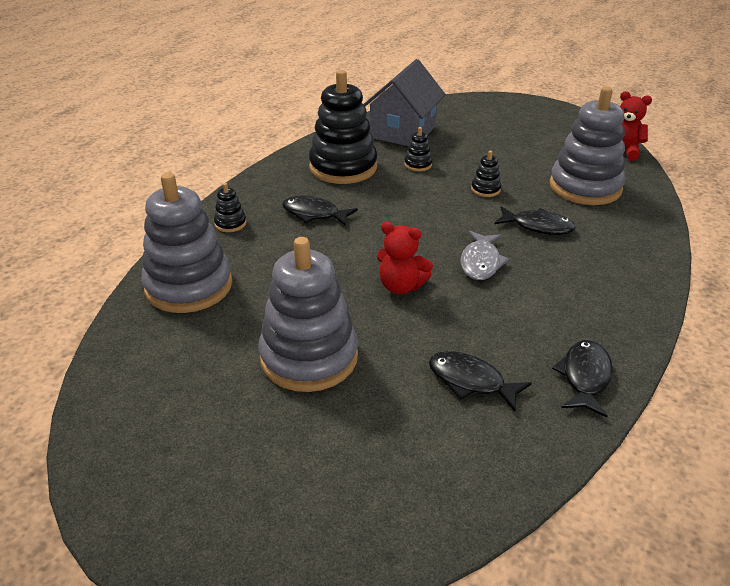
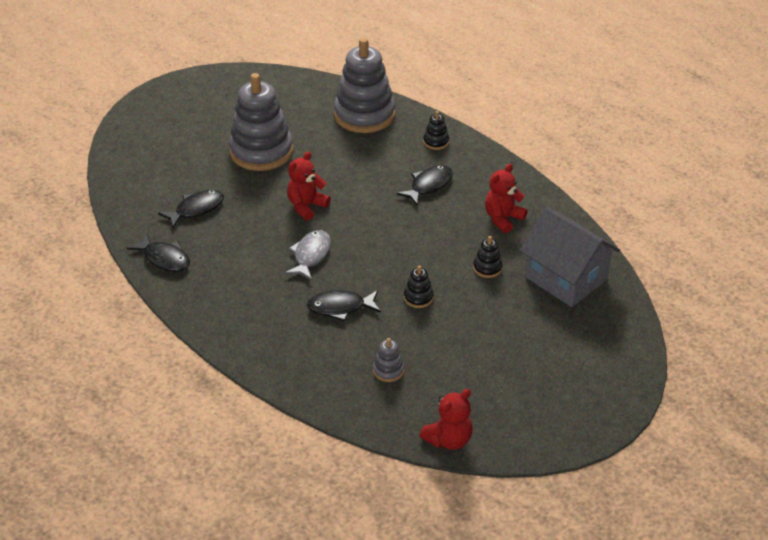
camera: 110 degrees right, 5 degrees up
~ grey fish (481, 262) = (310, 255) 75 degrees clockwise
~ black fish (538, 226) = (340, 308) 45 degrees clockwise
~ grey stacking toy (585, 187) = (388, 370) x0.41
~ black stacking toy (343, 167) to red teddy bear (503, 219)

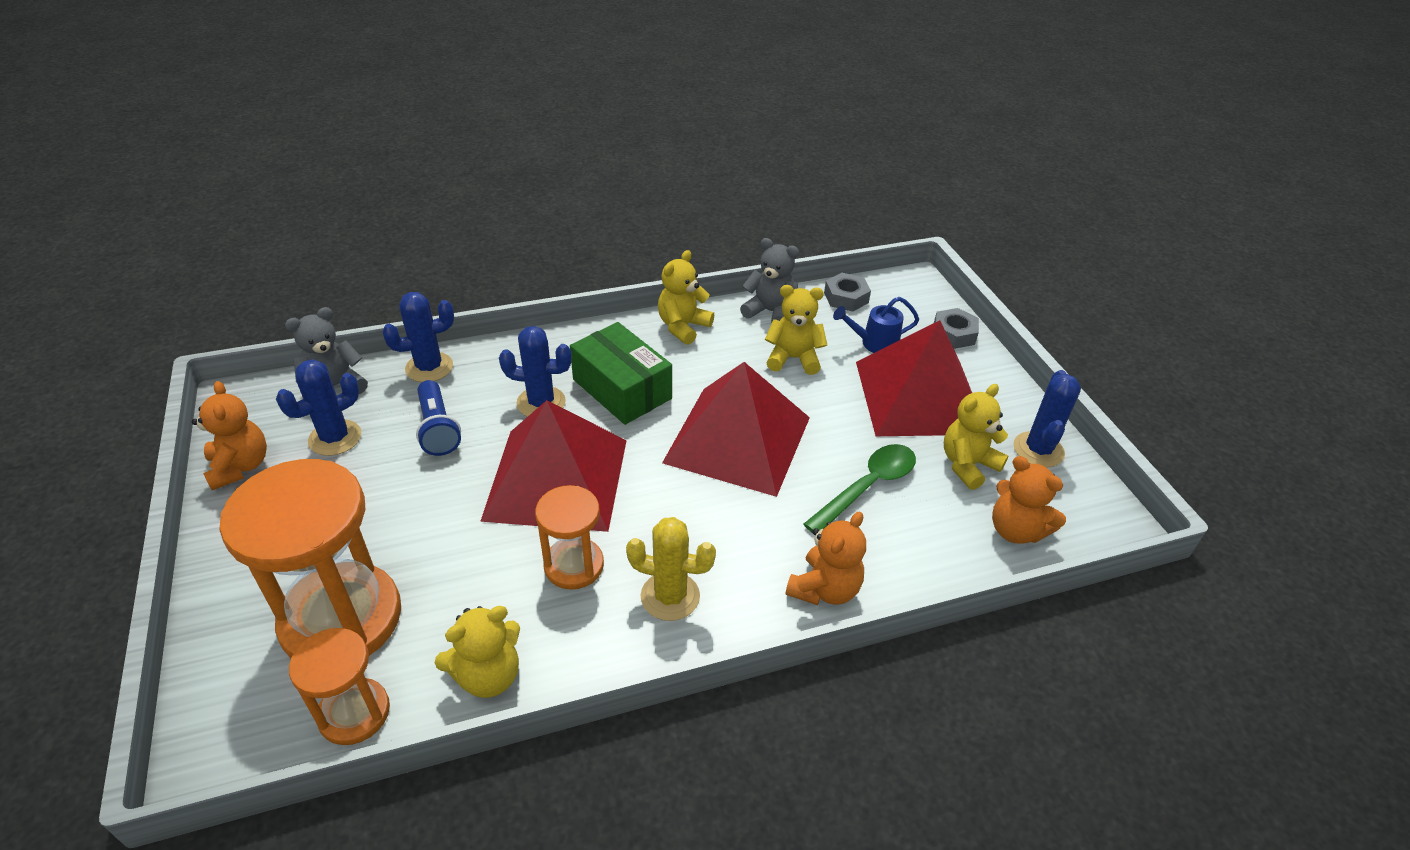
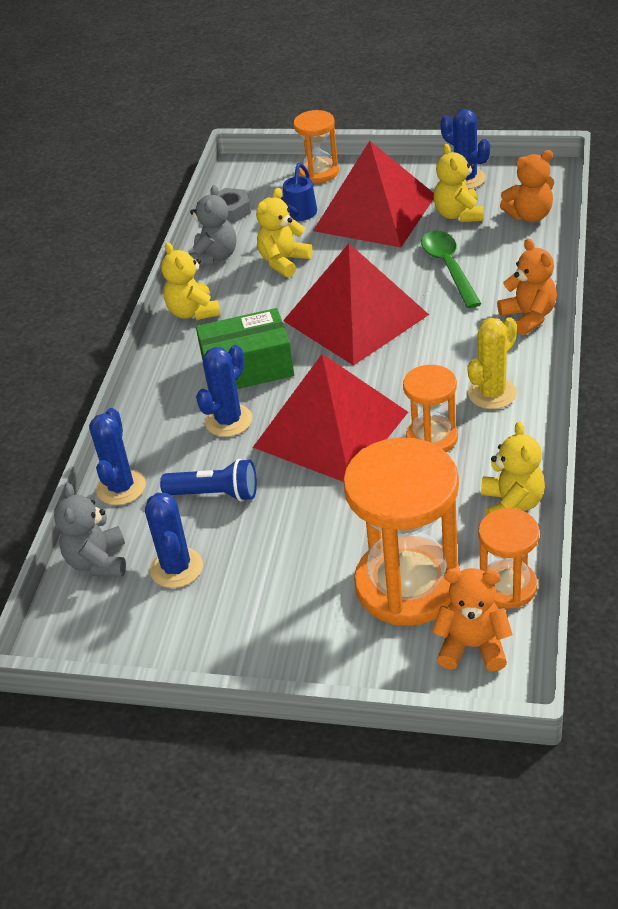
camera: 55 degrees left, 0 degrees up
~ grey teddy bear (770, 312) = (214, 257) 135 degrees clockwise
~ grey nut (953, 334) to orange hourglass (319, 172)
~ orange teddy bear (240, 467) to (472, 646)

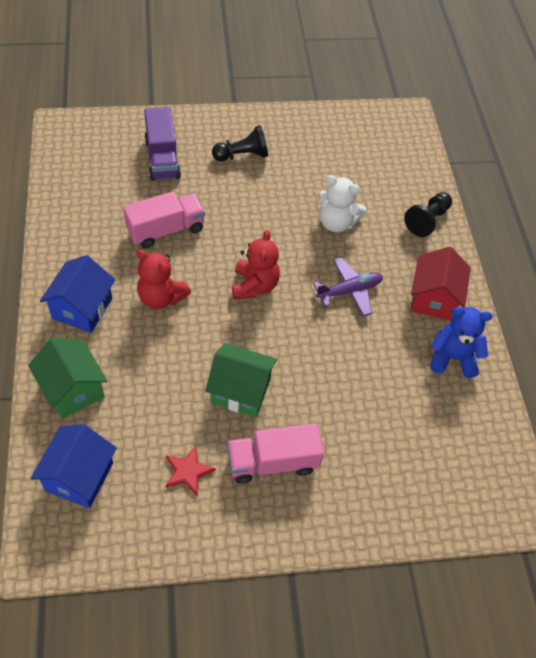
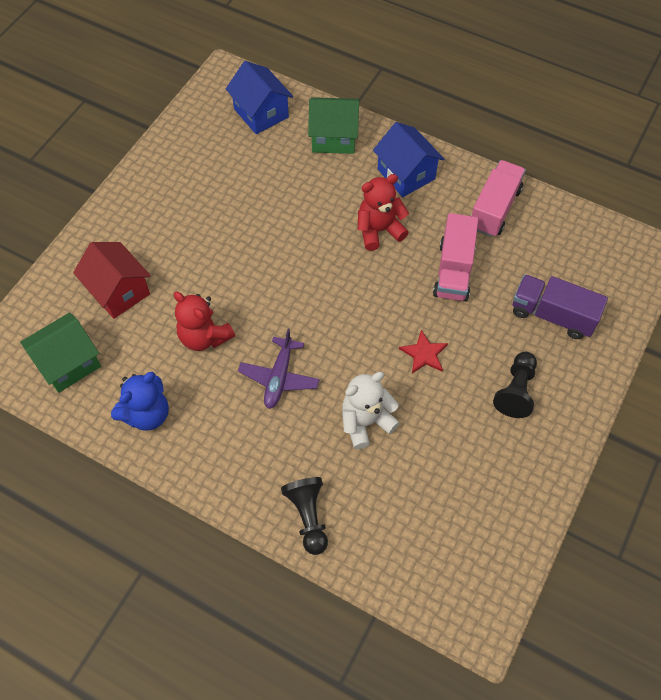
camera: 130 degrees right, 5 degrees up
~ green house (240, 391) to (68, 363)
~ red house (433, 299) to (119, 291)
~ red teddy bear (254, 286) to (204, 337)
~ red star (188, 471) to (424, 354)
~ pink truck (273, 462) to (494, 209)

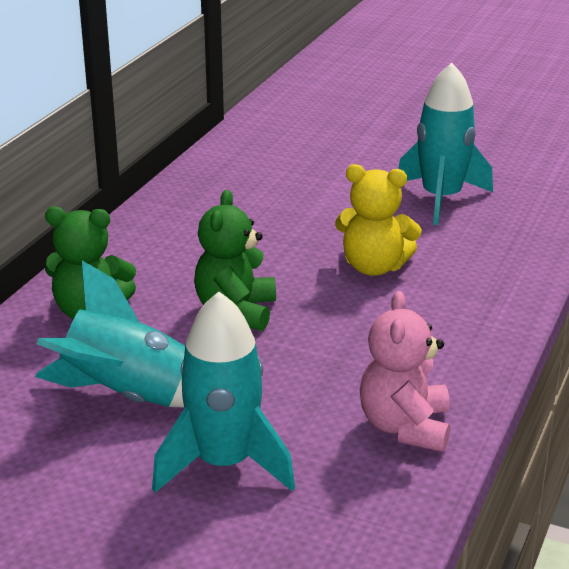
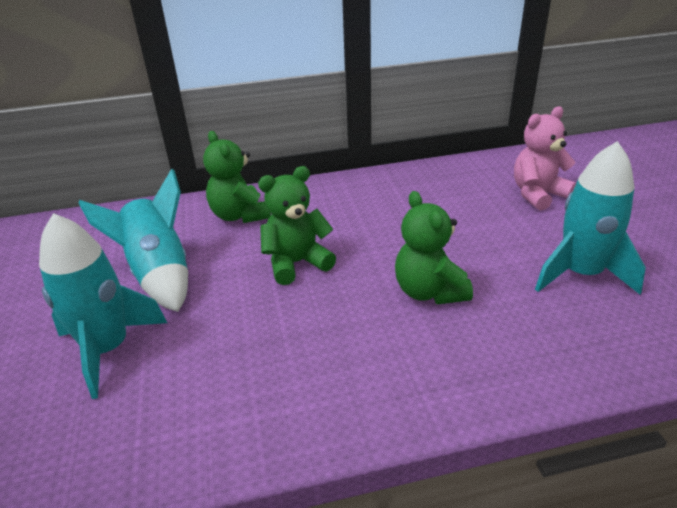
camera: 55 degrees right, 5 degrees up
~ yellow teddy bear (374, 267) to green teddy bear (429, 291)
~ pink teddy bear (405, 427) to (538, 194)

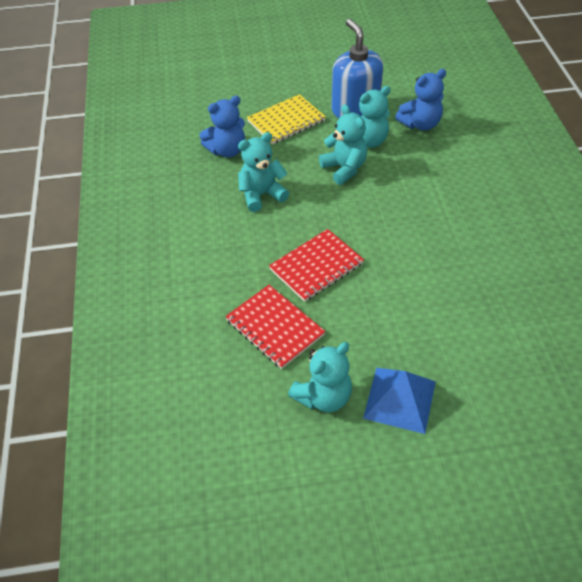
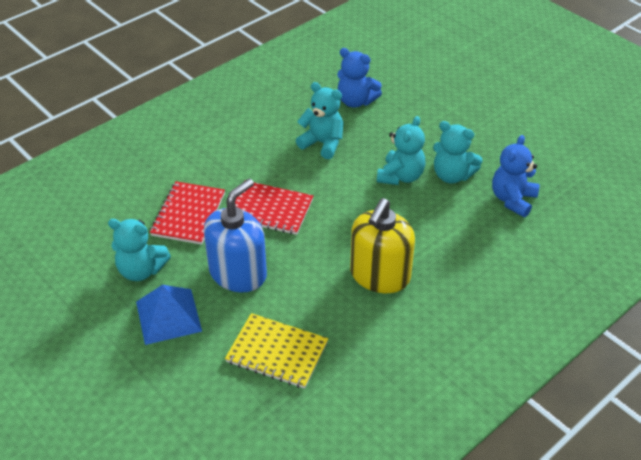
camera: 55 degrees right, 5 degrees down
~ blue soap dispenser (355, 109) to (238, 273)
~ yellow notebook (286, 121) to (277, 352)
+ yellow soap dispenser (379, 275)
~ blue teddy bear (420, 124) = (512, 199) 90 degrees clockwise

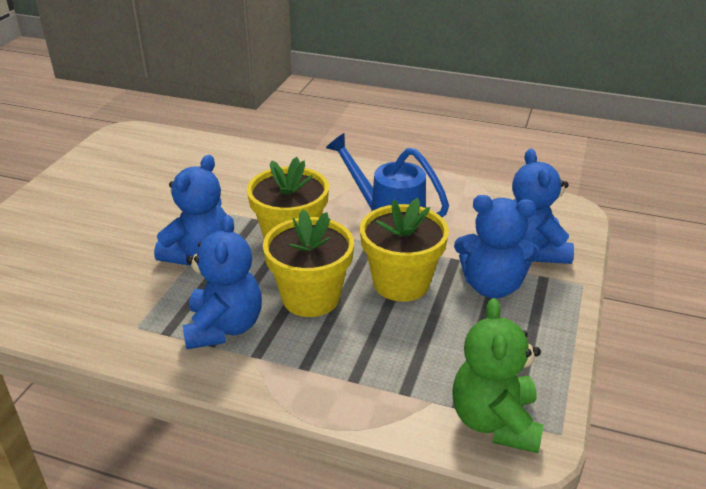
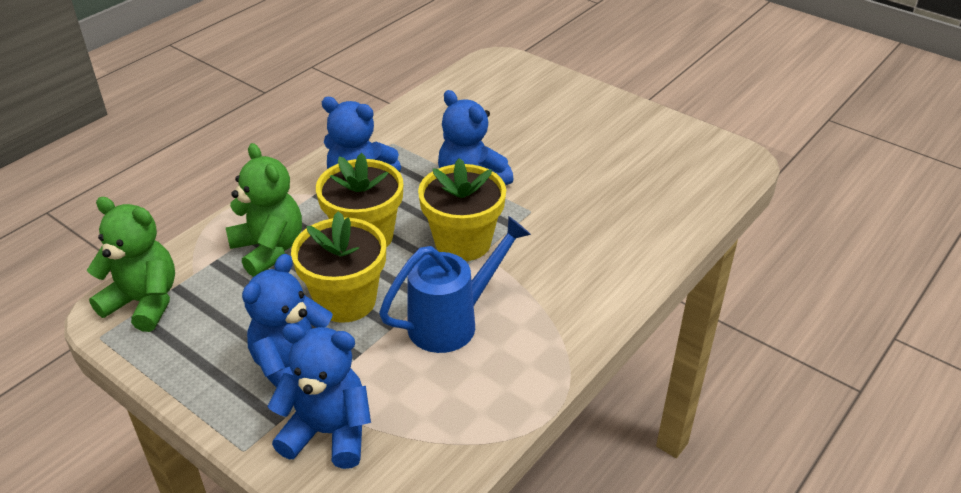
camera: 110 degrees right, 5 degrees up
+ green teddy bear (269, 249)

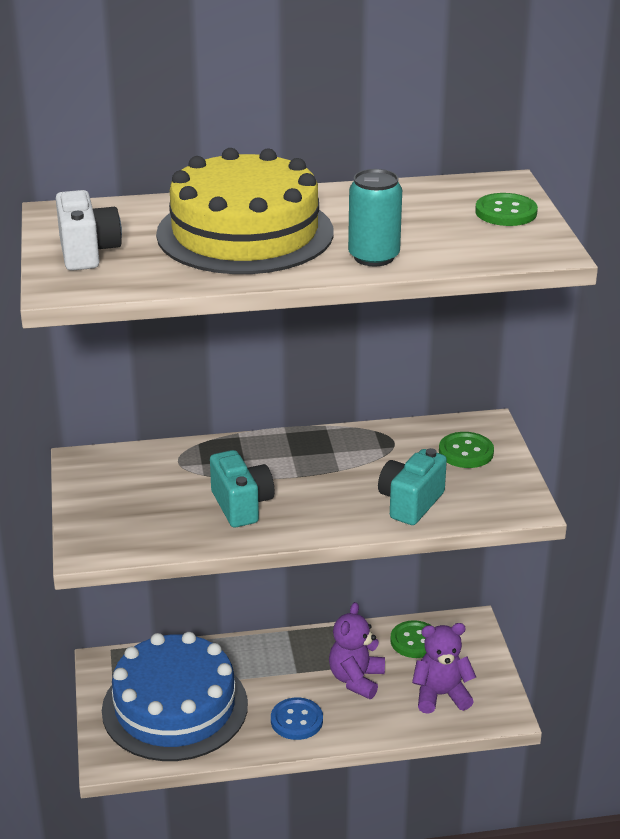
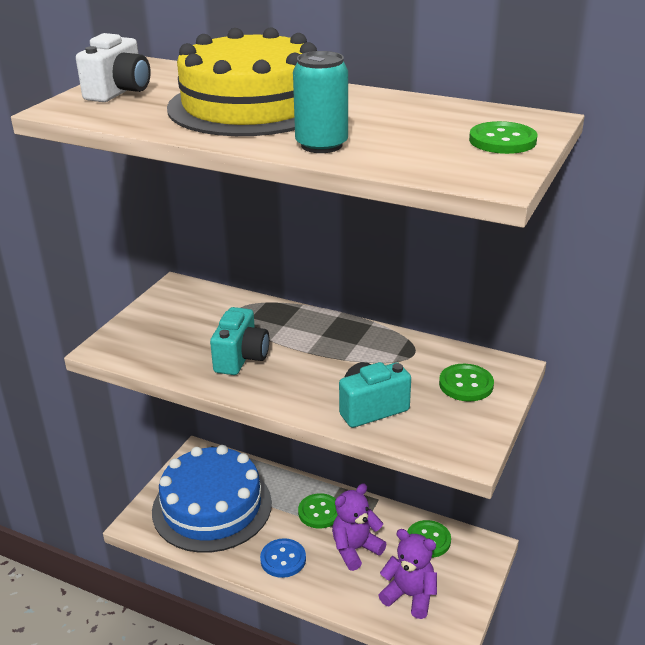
camera: 35 degrees right, 0 degrees up
+ green button (319, 512)

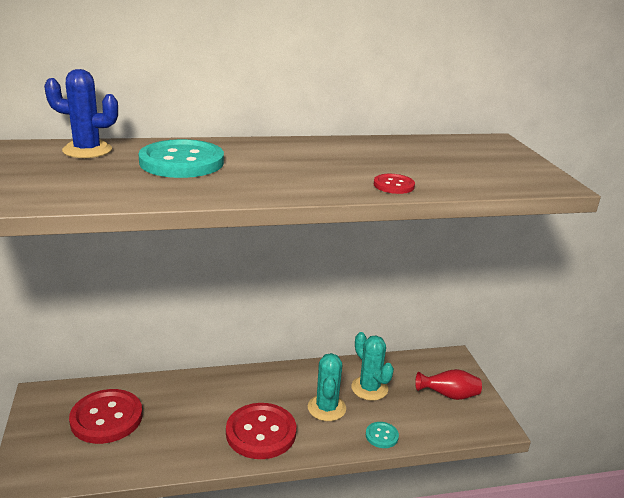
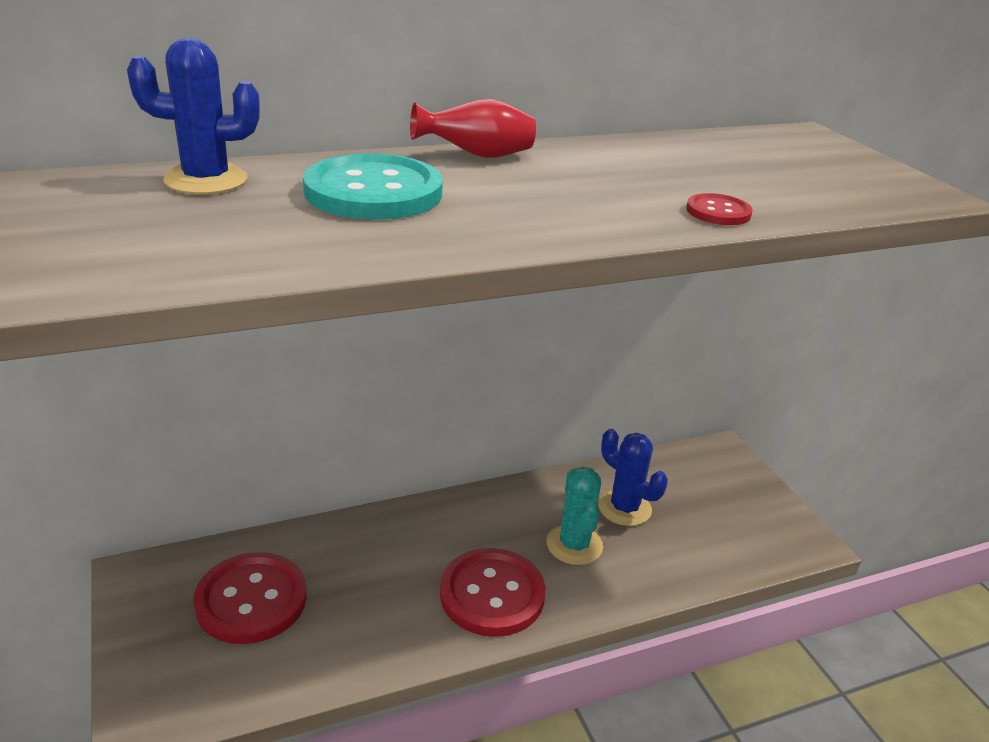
camera: 10 degrees left, 5 degrees up
~ red vase (449, 395) to (477, 156)
~ turquoise cactus (369, 388) to blue cactus (624, 508)
- turquoise button (381, 436)

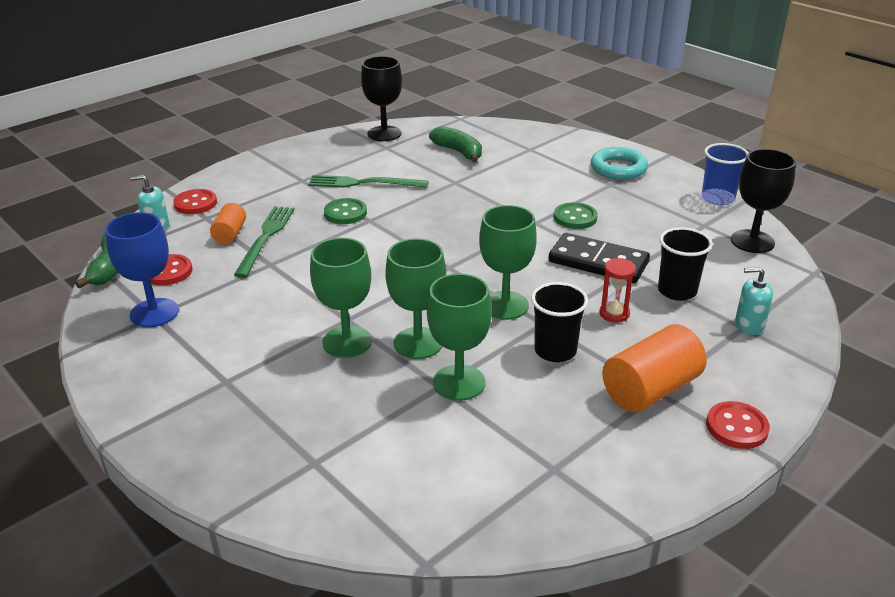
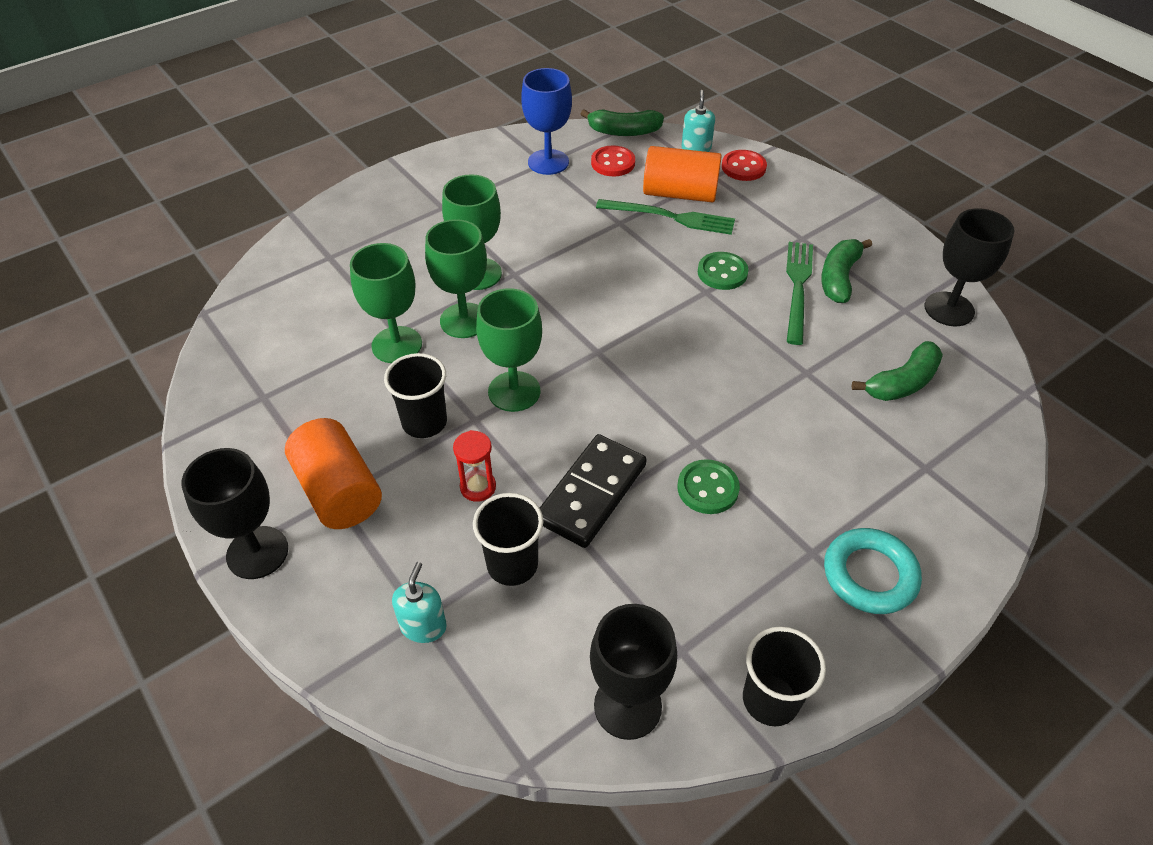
camera: 95 degrees right, 15 degrees up
~ red button (736, 427) to black goblet (257, 552)
~ orange cylinder (230, 234) = (680, 194) x1.77
~ blue cup (718, 198) to black cup (770, 700)
+ green banana (839, 278)

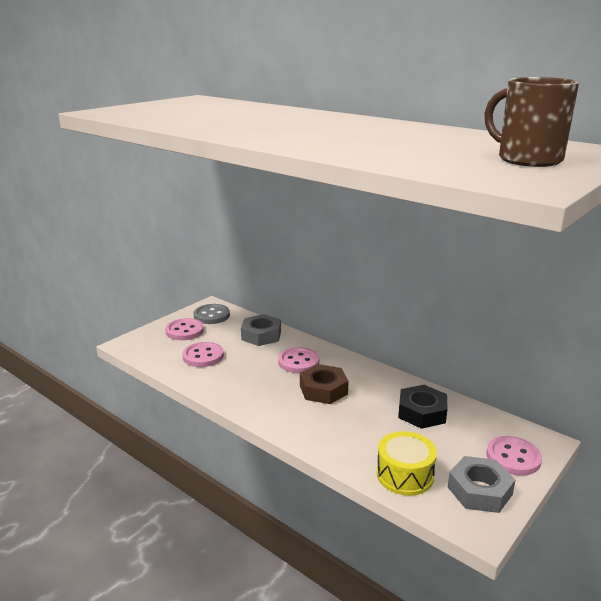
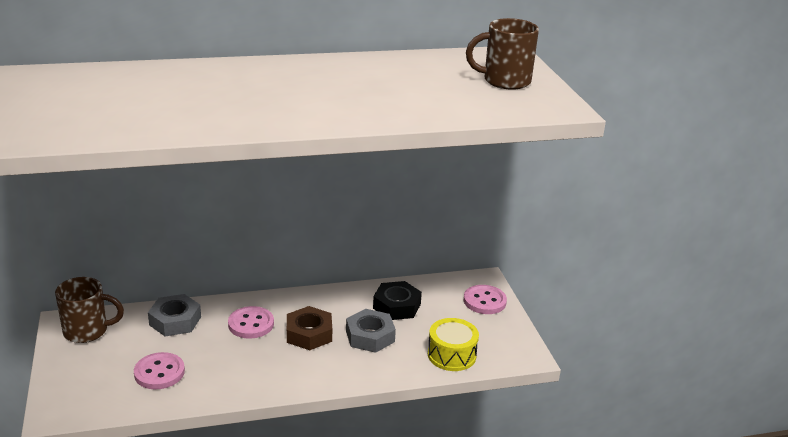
camera: 55 degrees left, 5 degrees up
~ grey button (211, 315) to brown mug (87, 331)
~ grey nut (479, 490) to (370, 336)
- pink button (184, 331)

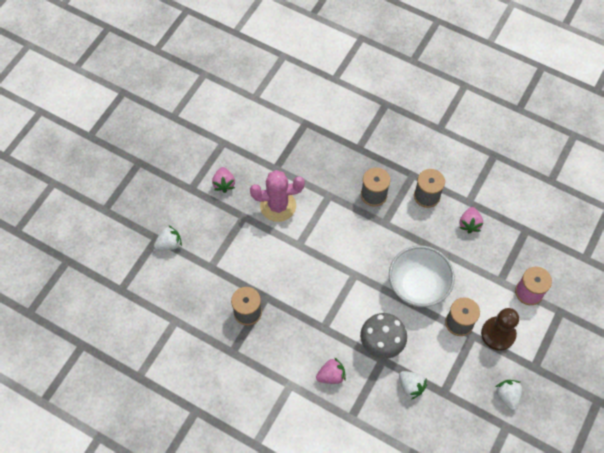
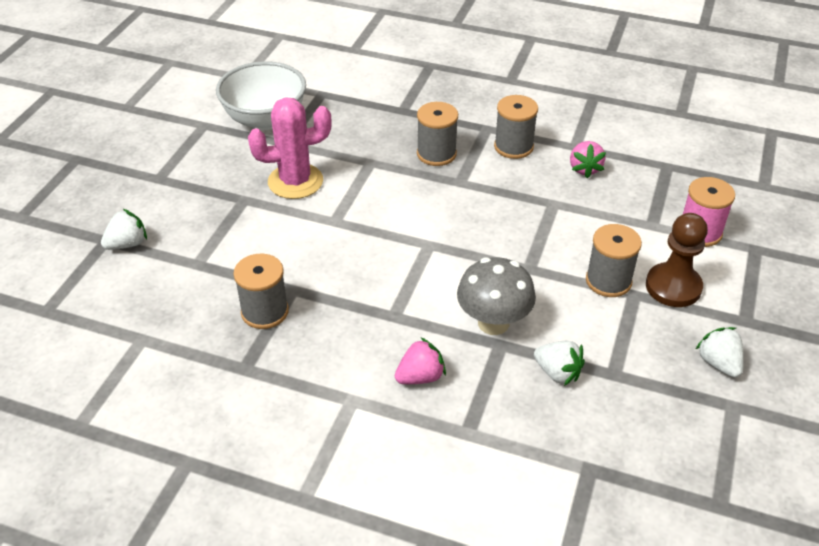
camera: 10 degrees left, 20 degrees down
~ white bowl (418, 286) to (265, 119)
- pink strawberry (224, 184)

